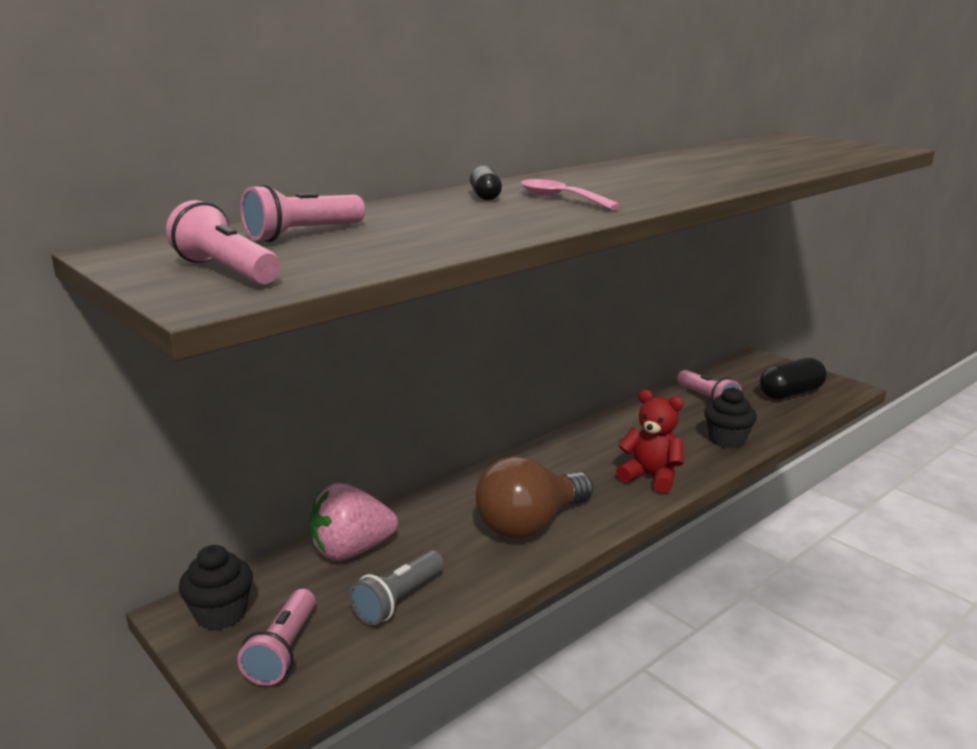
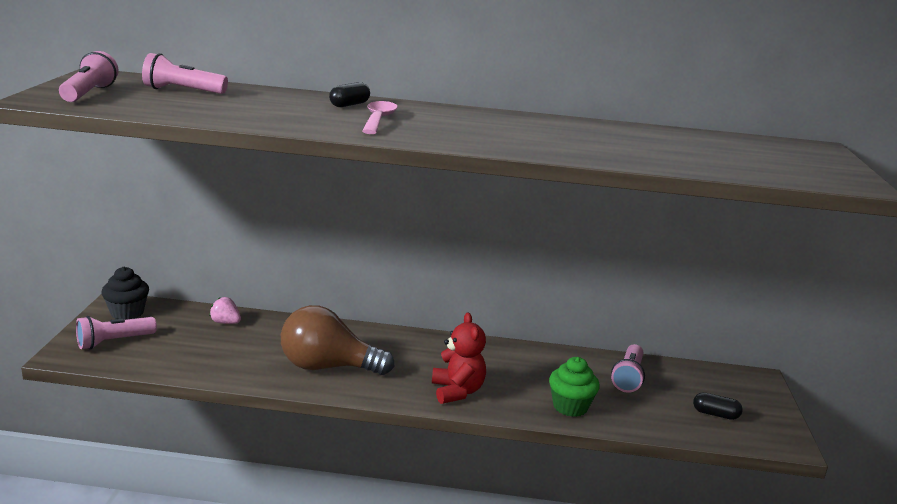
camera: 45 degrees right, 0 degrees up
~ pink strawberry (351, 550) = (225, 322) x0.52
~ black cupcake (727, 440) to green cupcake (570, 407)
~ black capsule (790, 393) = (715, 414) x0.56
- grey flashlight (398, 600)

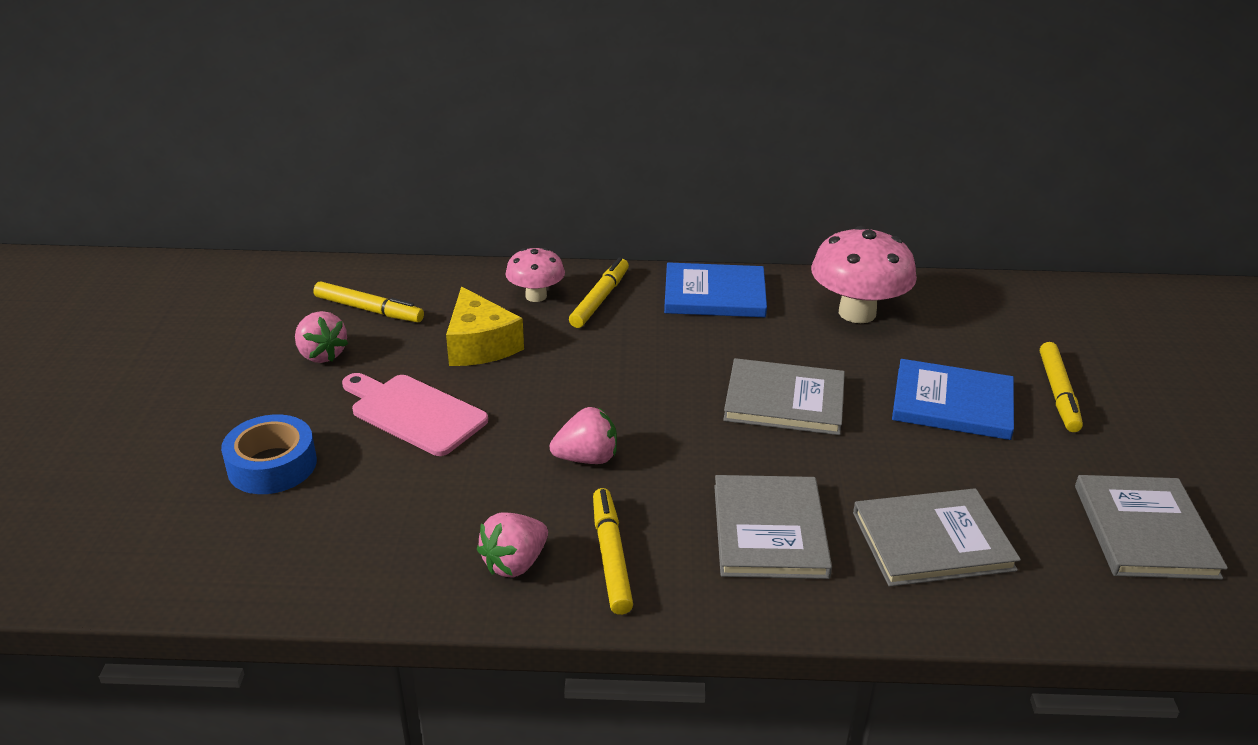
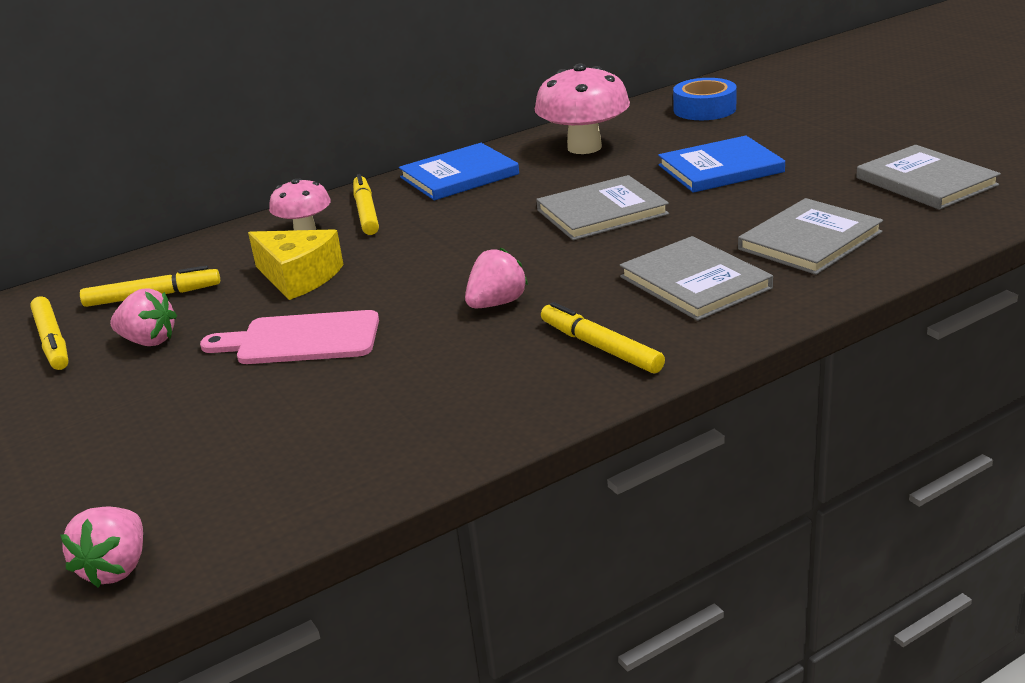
camera: 30 degrees left, 5 degrees down
~ yellow marker (1058, 393) to (52, 341)
~ pink strawberry (515, 563) to (116, 568)
~ blue tape (272, 465) to (704, 109)

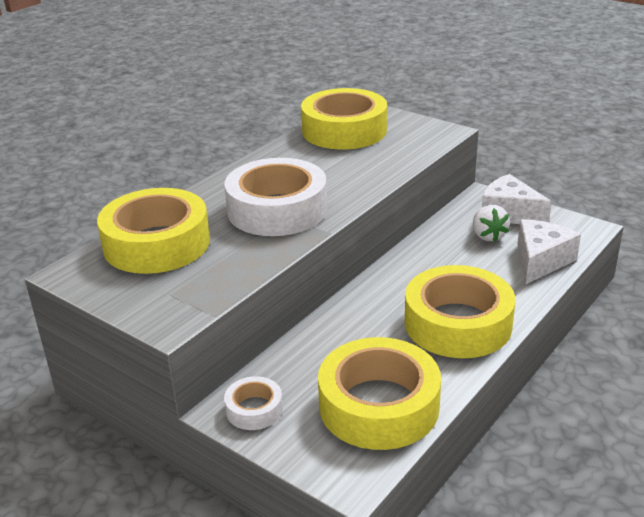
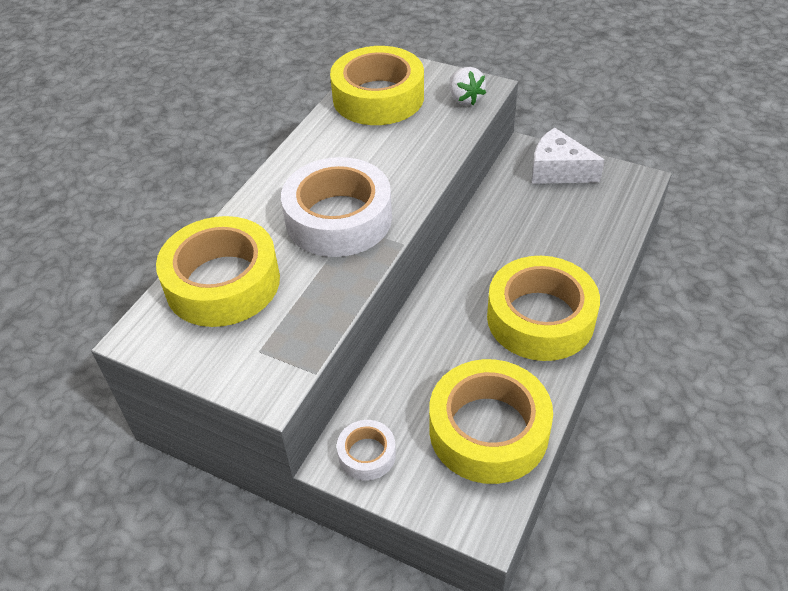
camera: 10 degrees left, 15 degrees up
~ white strawberry (488, 236) to (465, 99)
- white cheese (541, 261)

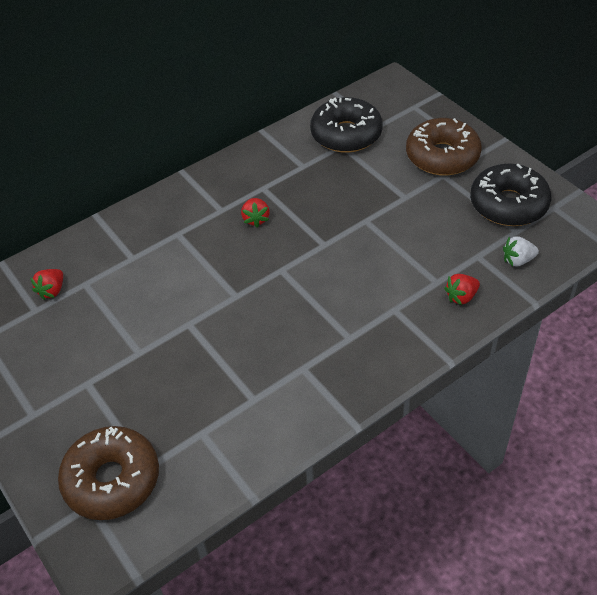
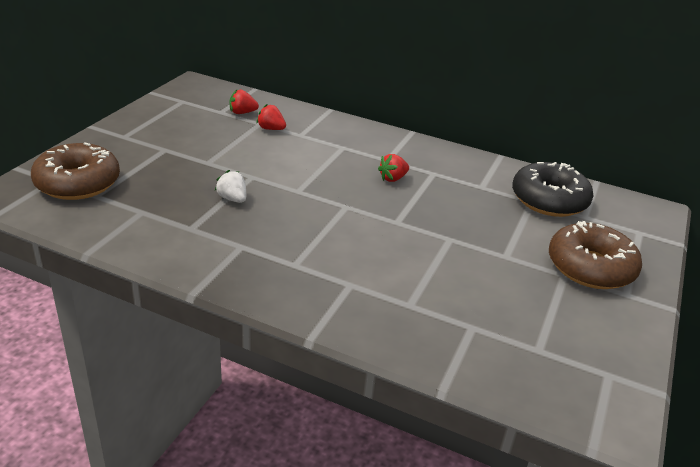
camera: 55 degrees right, 15 degrees down
~ white strawberry (518, 260) to (232, 199)
~ red strawberry (461, 297) to (271, 129)
- black donut (508, 204)

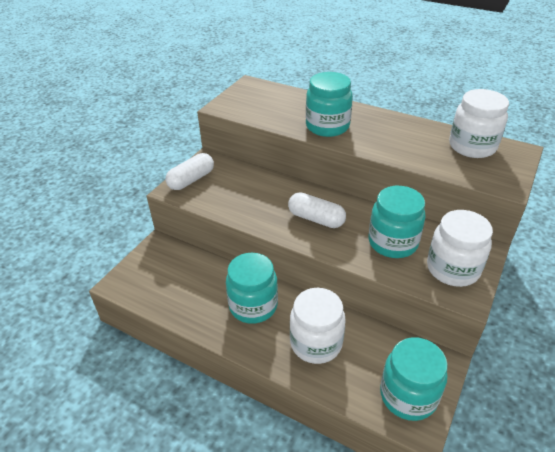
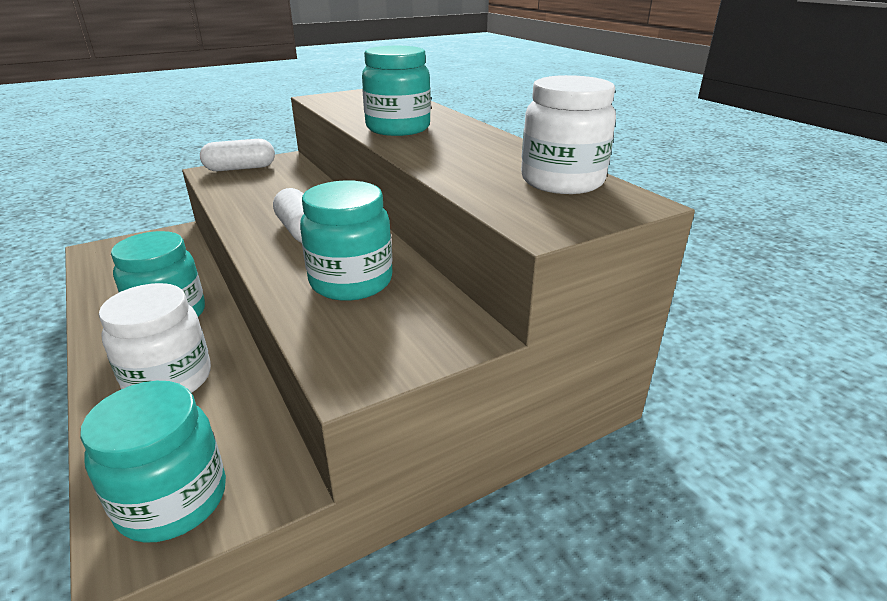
camera: 30 degrees right, 10 degrees down
- white jar (452, 269)

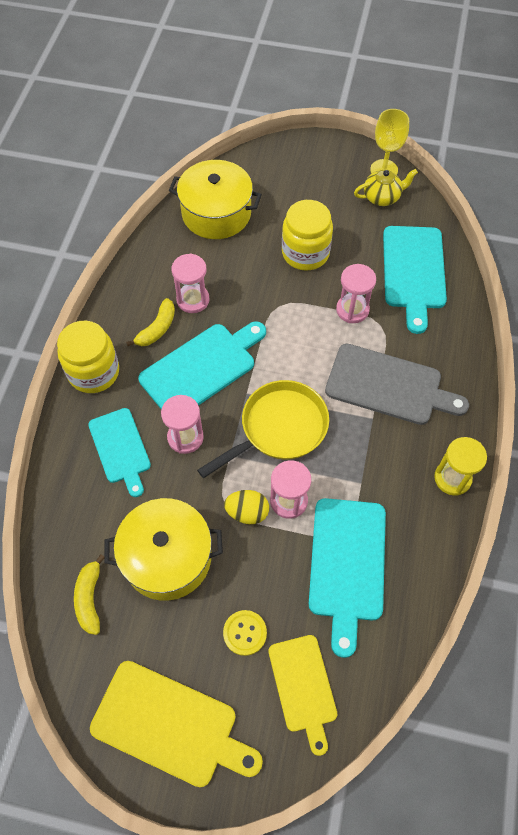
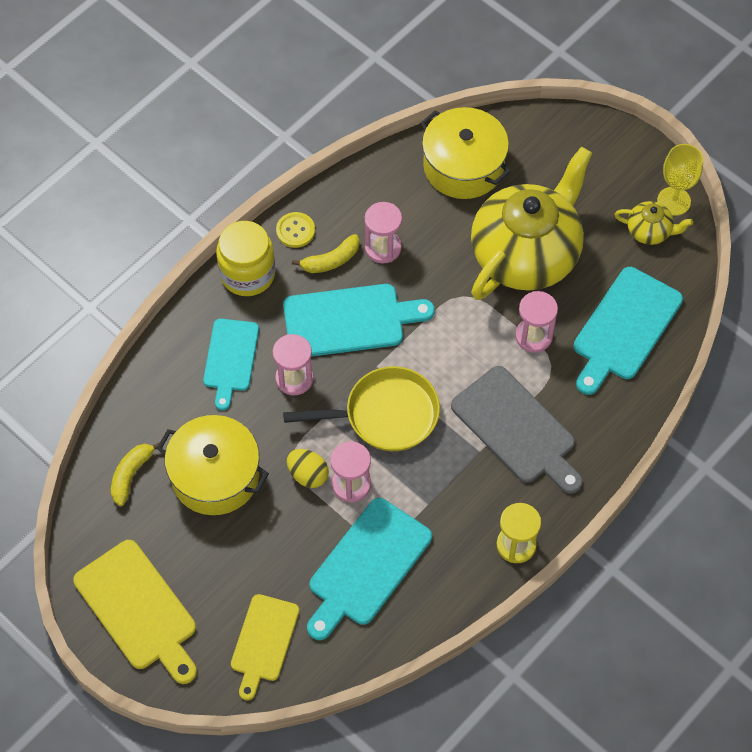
camera: 30 degrees right, 0 degrees up
~ yellow button (245, 633) to (295, 231)
~ yellow jar (305, 253) to yellow teapot (526, 253)

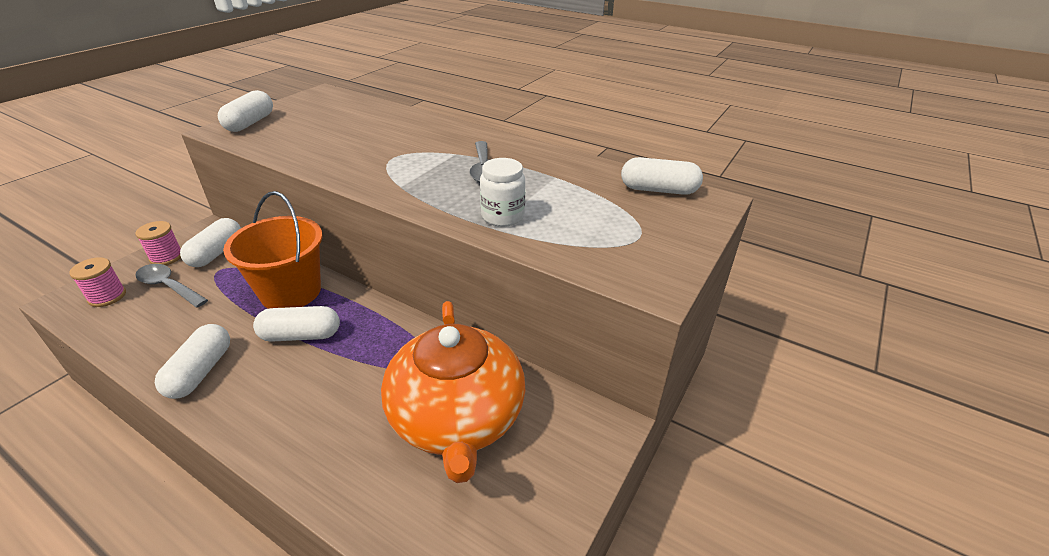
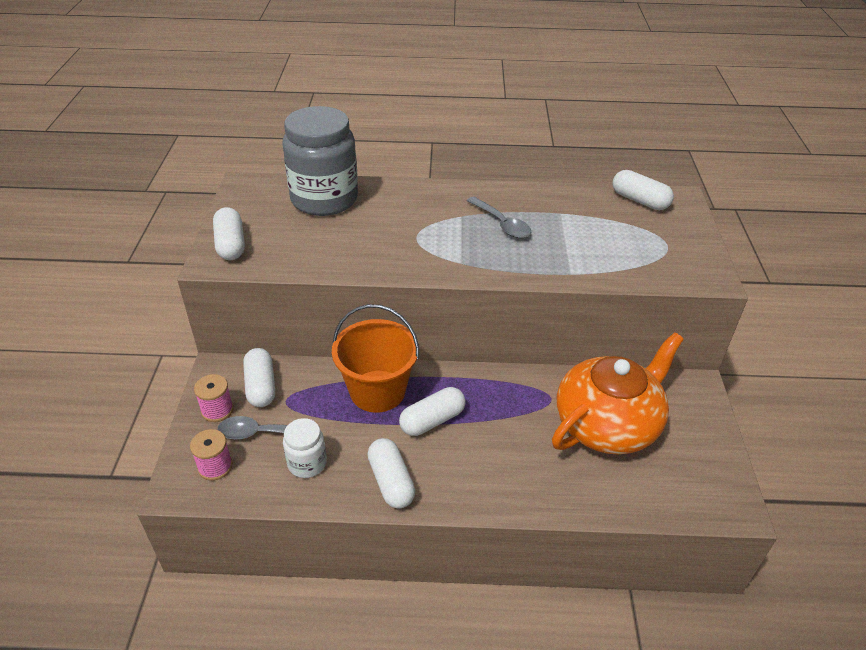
camera: 30 degrees left, 5 degrees up
+ grey jar (324, 199)
~ white jar (503, 216) to (307, 463)
~ orange teapot (457, 418) = (607, 424) 90 degrees counterclockwise
~ white capsule (658, 190) = (639, 200) 60 degrees clockwise

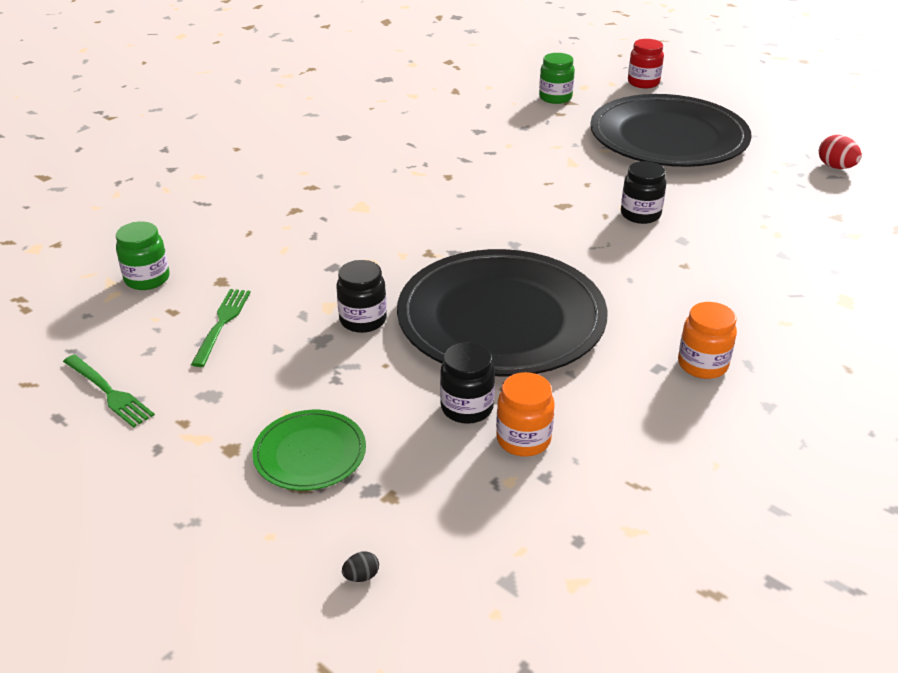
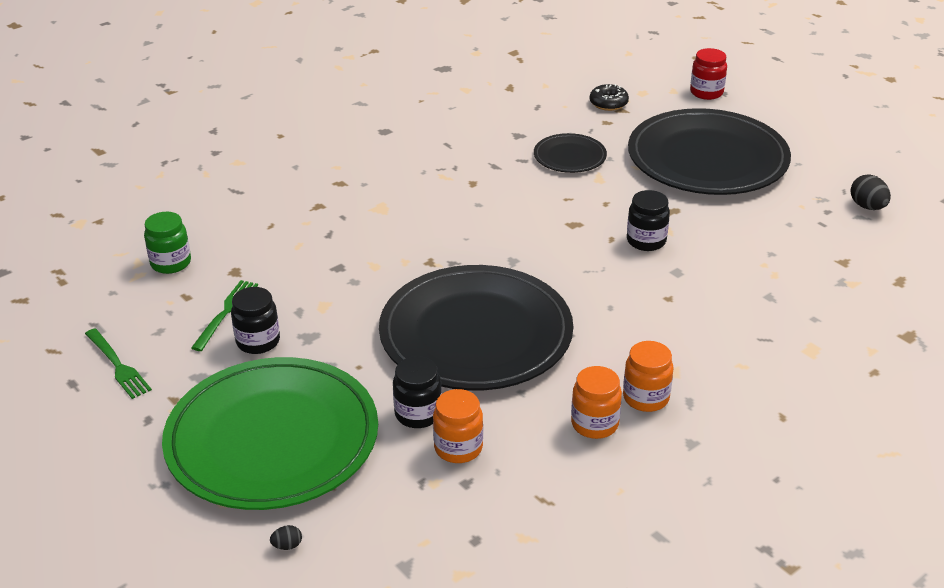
camera: 10 degrees right, 0 degrees up
~ green plate (310, 453) = (272, 438) x2.19
~ black jar (363, 320) to (258, 341)
+ black plate (569, 156)
+ orange jar (594, 424)
~ green jar (555, 98) to black donut (608, 103)
~ red egg (835, 167) to black egg (867, 207)

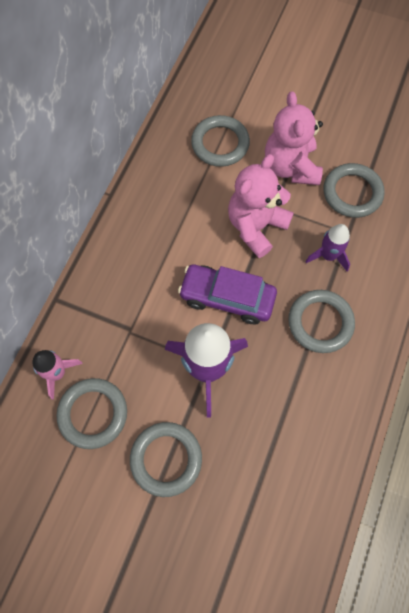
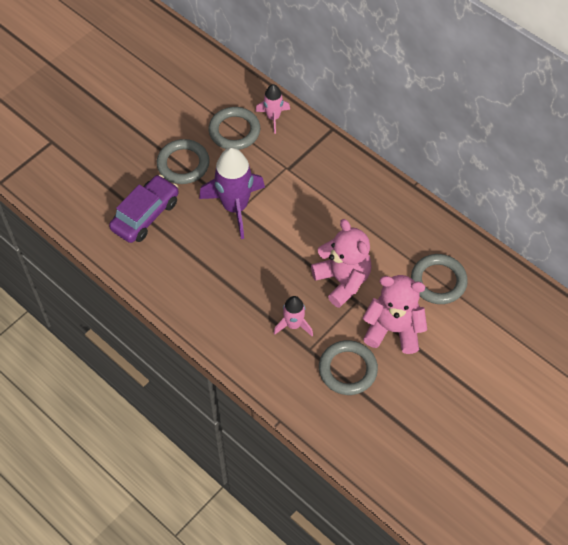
camera: 110 degrees right, 10 degrees down
~ purple car (227, 298) to (145, 215)
~ purple rocket (328, 256) to pink rocket (293, 325)
- grey ring (320, 322)

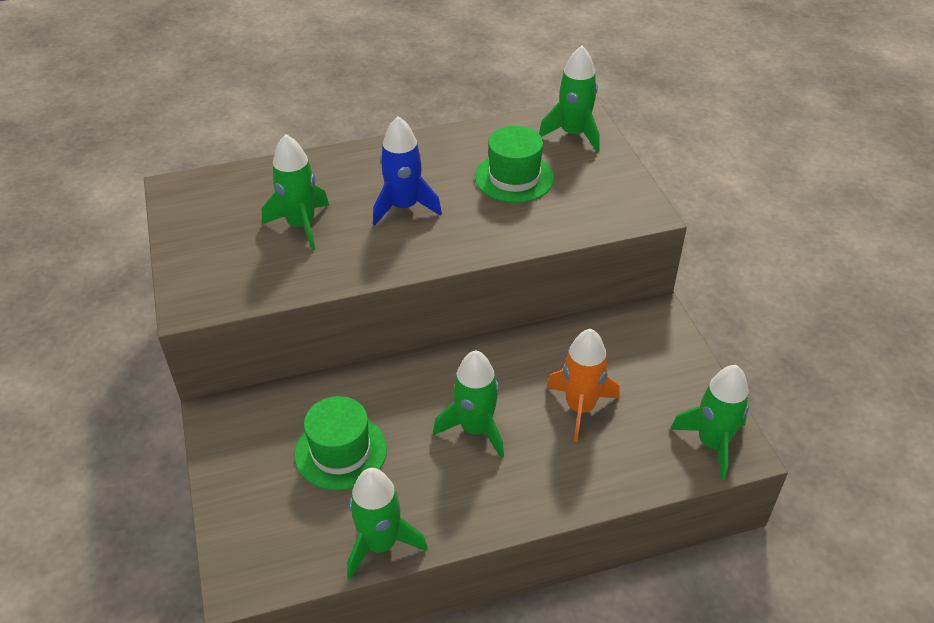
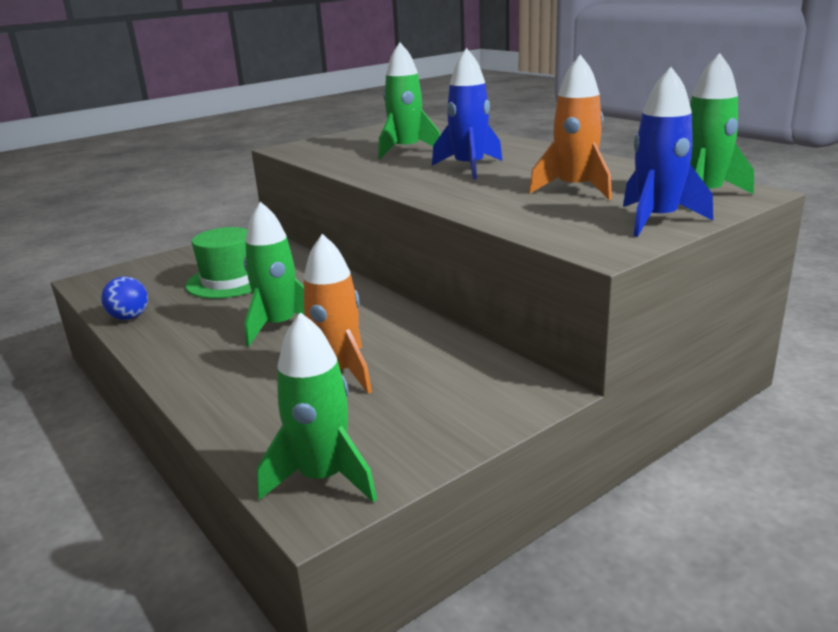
camera: 70 degrees right, 20 degrees down
~ green rocket (380, 544) to blue ball (129, 317)
~ green hat (514, 177) to orange rocket (575, 189)
+ blue rocket (657, 220)

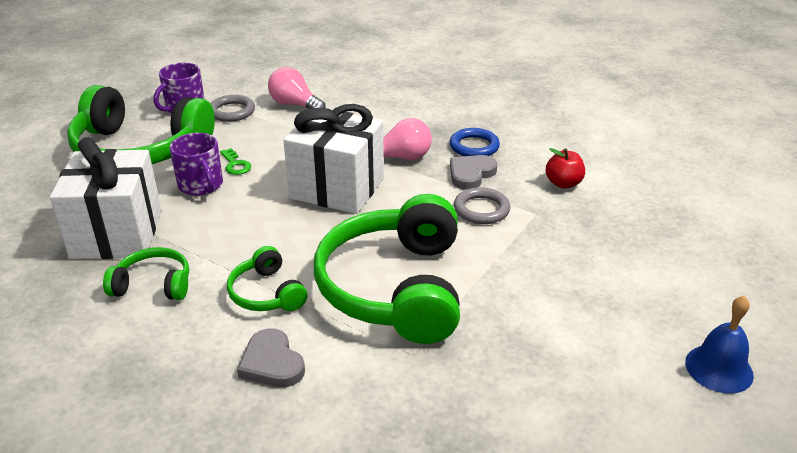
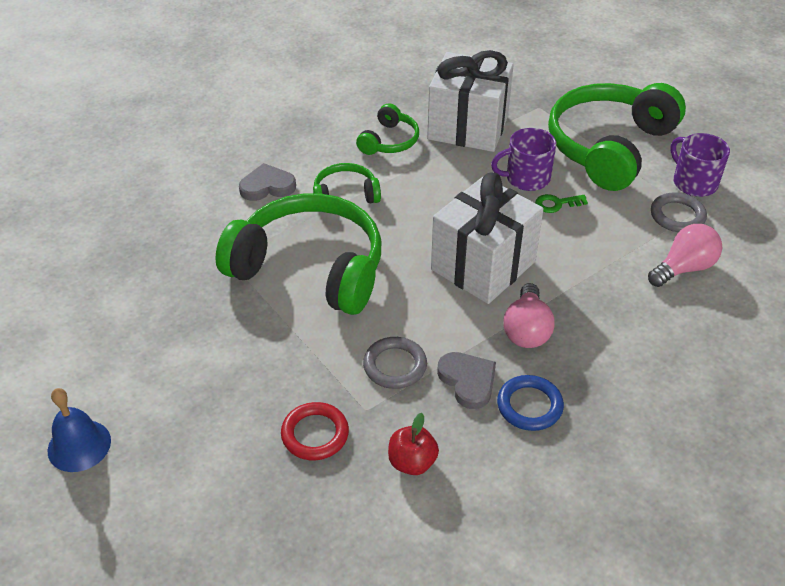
camera: 110 degrees right, 10 degrees up
+ red ring (315, 434)

